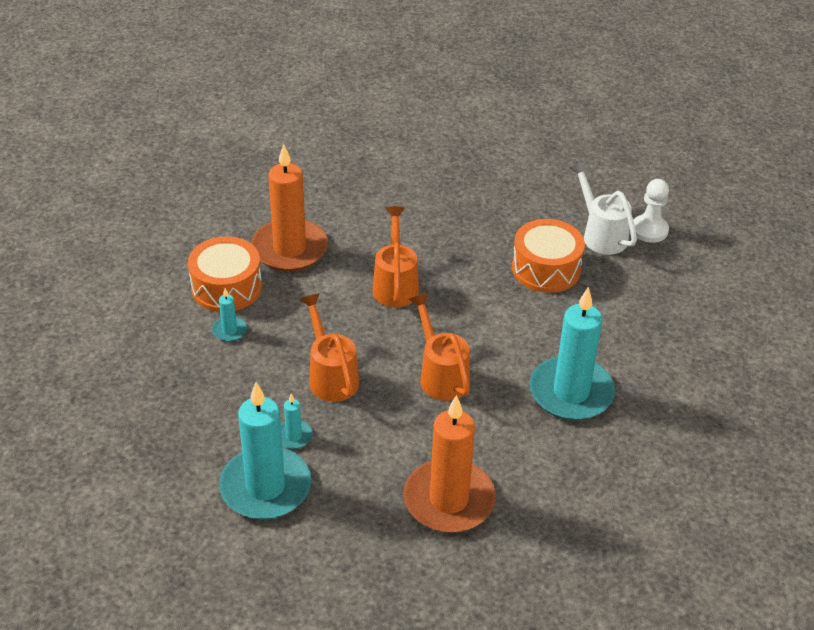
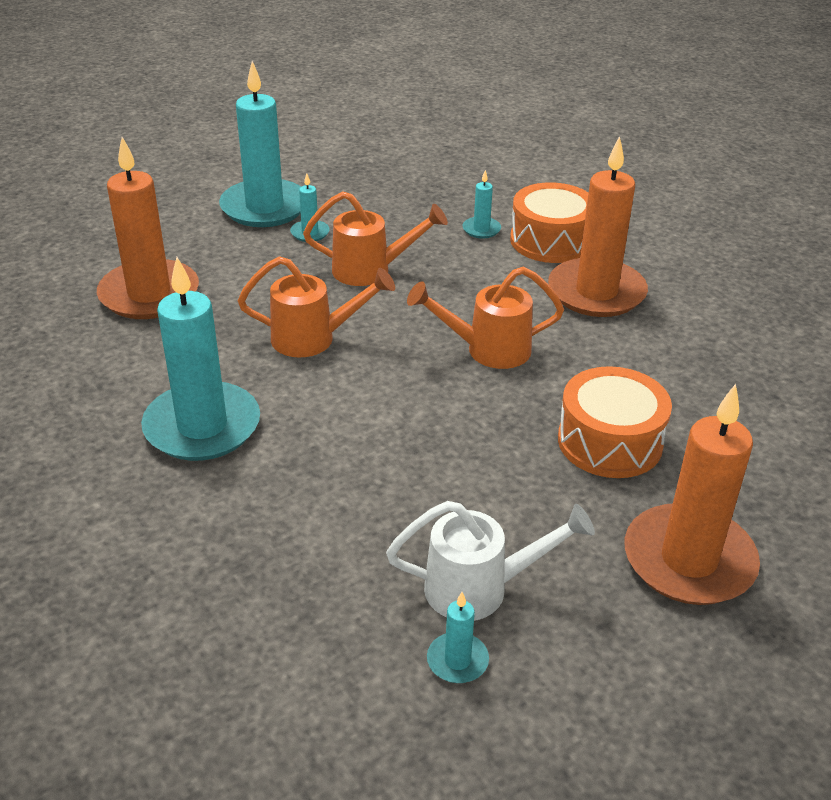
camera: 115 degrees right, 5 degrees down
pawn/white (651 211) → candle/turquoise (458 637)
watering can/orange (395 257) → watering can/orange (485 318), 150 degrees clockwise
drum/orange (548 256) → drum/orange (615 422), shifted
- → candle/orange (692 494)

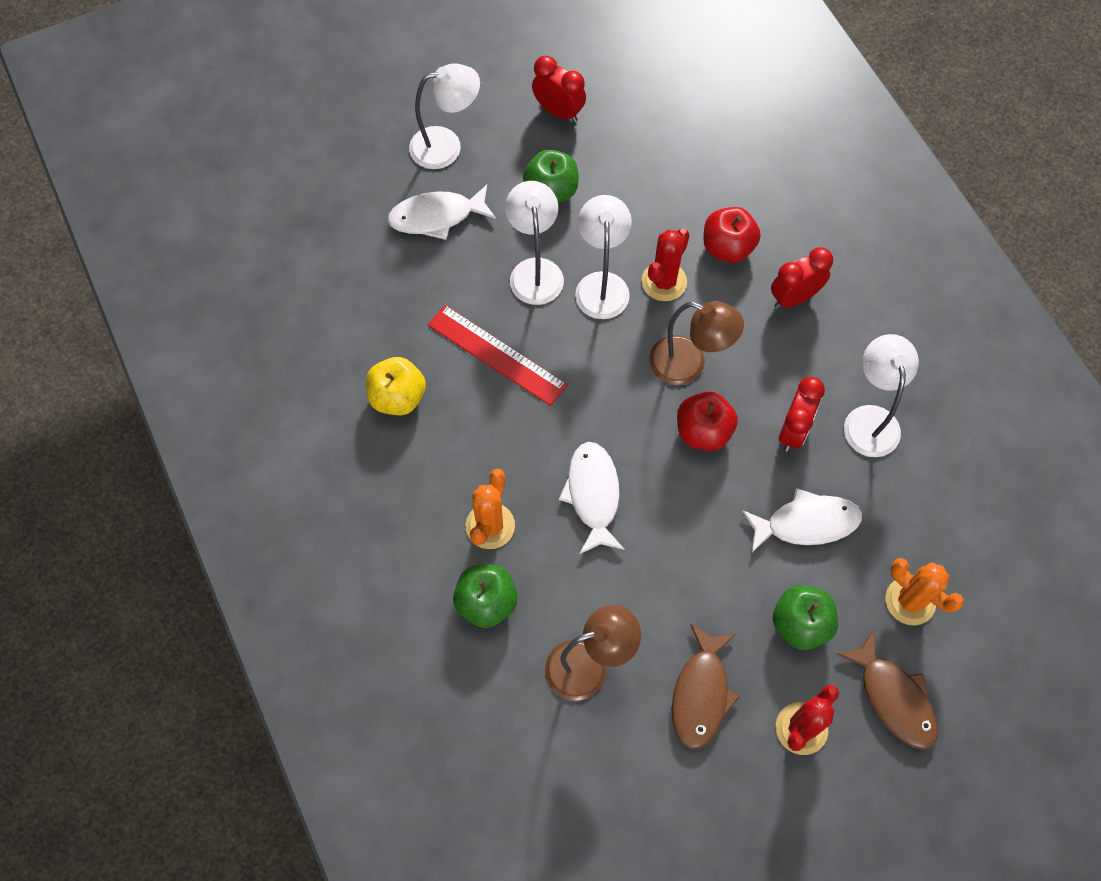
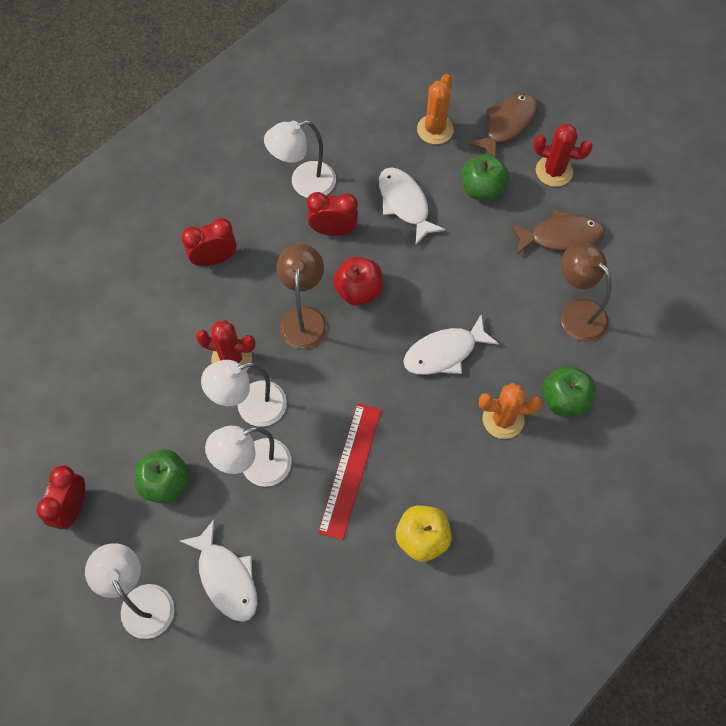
camera: 110 degrees left, 0 degrees up
apple/red (732 235) → -
clock/red (802 278) → clock/red (209 242), 120 degrees clockwise

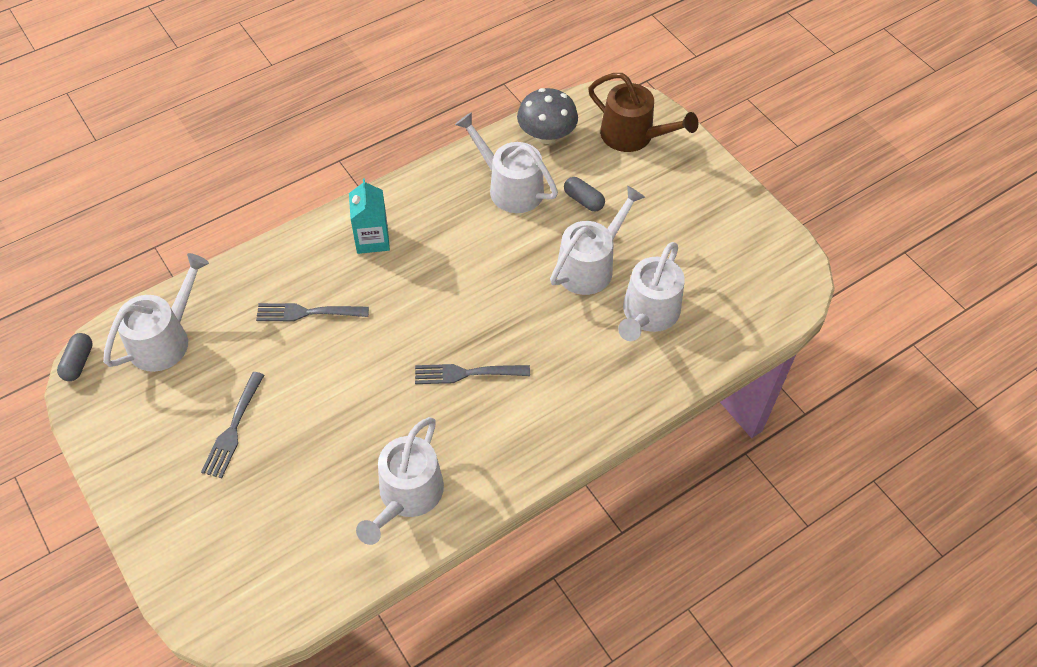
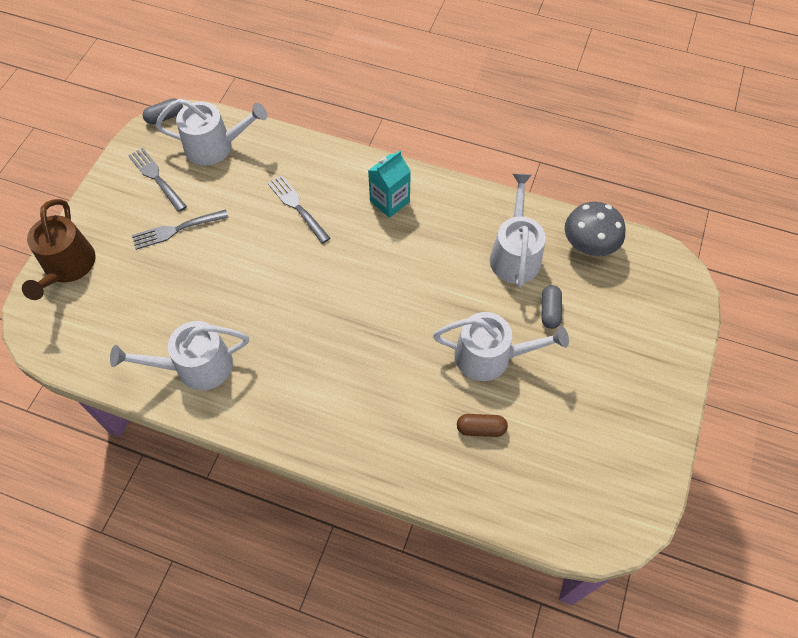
camera: 55 degrees right, 5 degrees up
watering can/brown (643 112) → watering can/brown (59 249), shifted
watering can/white (651 291) → capsule/brown (482 425)
fork/grey (472 374) → fork/grey (157 180), shifted

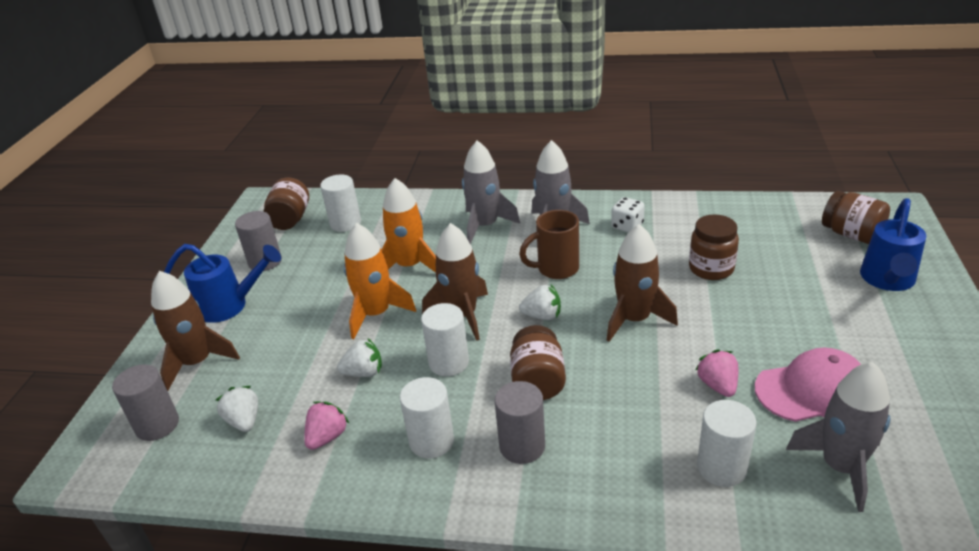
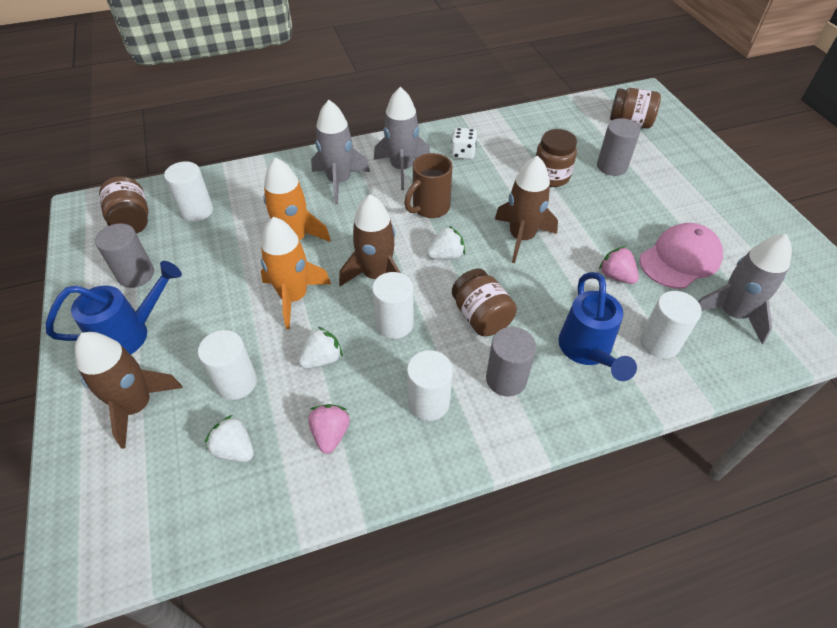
camera: 30 degrees left, 15 degrees up
watering can/blue (893 244) → watering can/blue (597 326), shifted
cylinder/grey (145 402) → cylinder/grey (619 147), shifted
- → cylinder/white (227 365)

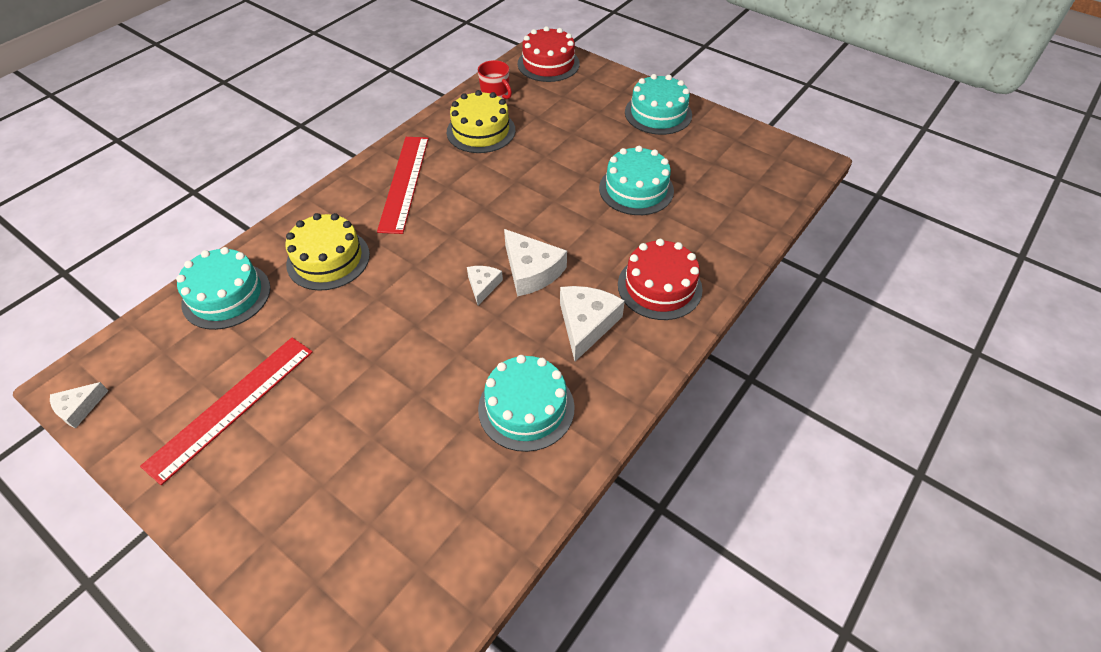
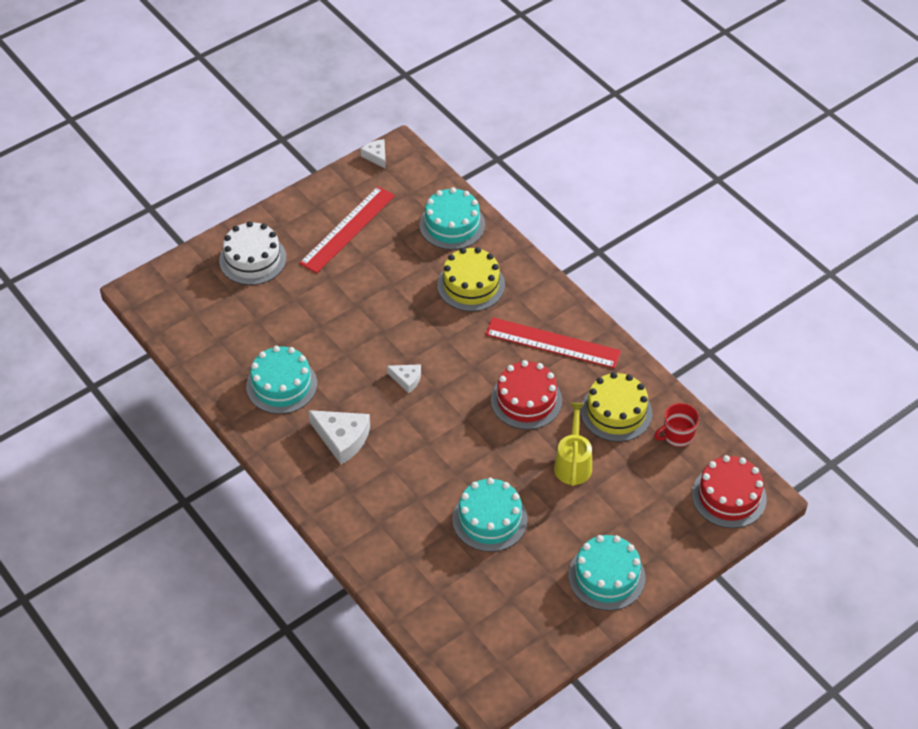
camera: 105 degrees right, 0 degrees up
cheese/white (535 262) → -
cake/red (660 279) → cake/red (526 395), shifted
ruler/red (226 411) → ruler/red (347 229), 75 degrees clockwise
- → cake/white (252 253)
- → watering can/yellow (573 444)

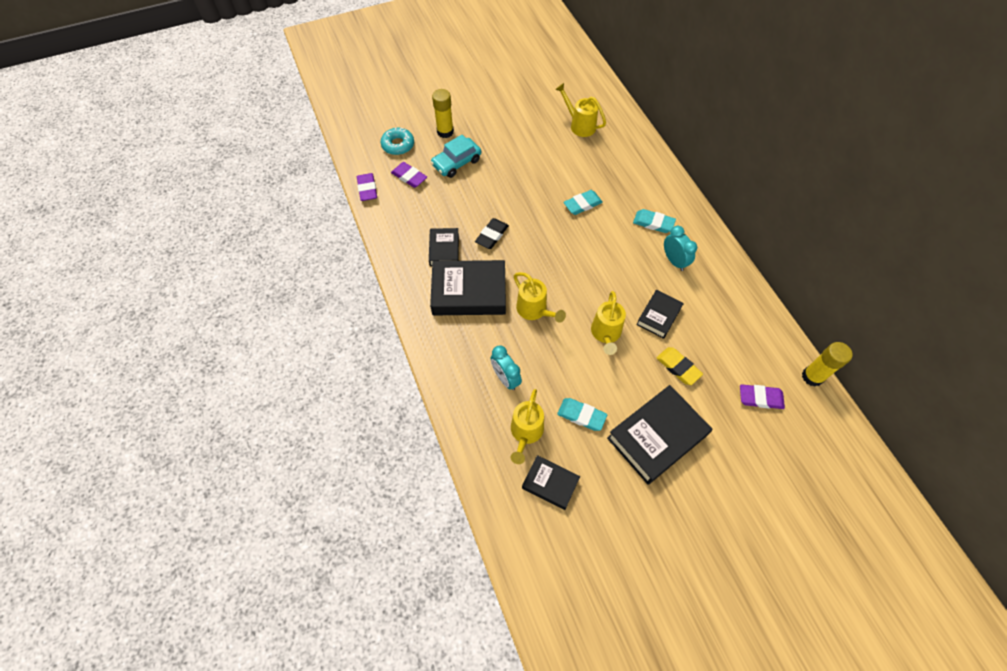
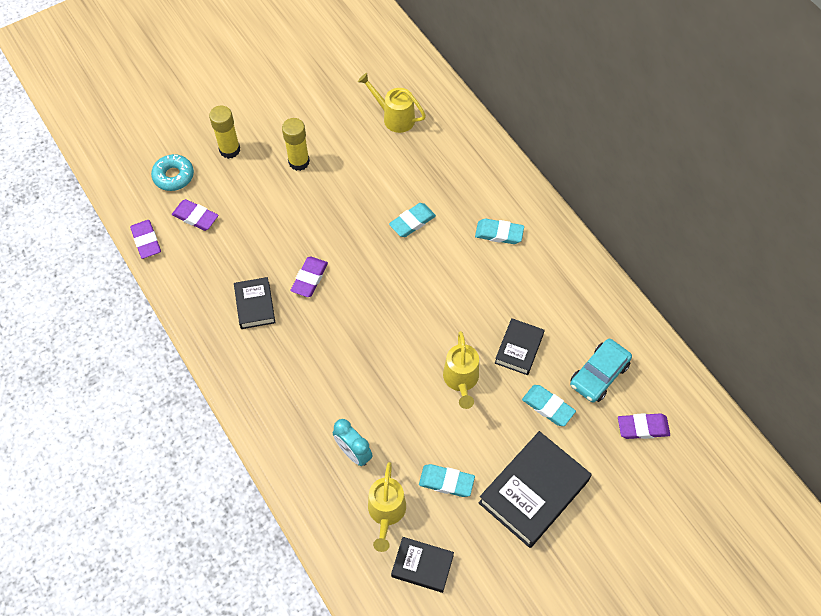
camera: 10 degrees left, 0 degrees up
car/turquoise (456 156) → car/turquoise (601 370), shifted
eraser/black (492 233) → eraser/purple (309 276)
clock/turquoise (680 248) → -
book/black (468 287) → -
watering can/yellow (540 297) → -
glue stick/yellow (827 364) → glue stick/yellow (296 144), shifted
eraser/yellow (679 366) → eraser/turquoise (549 405)

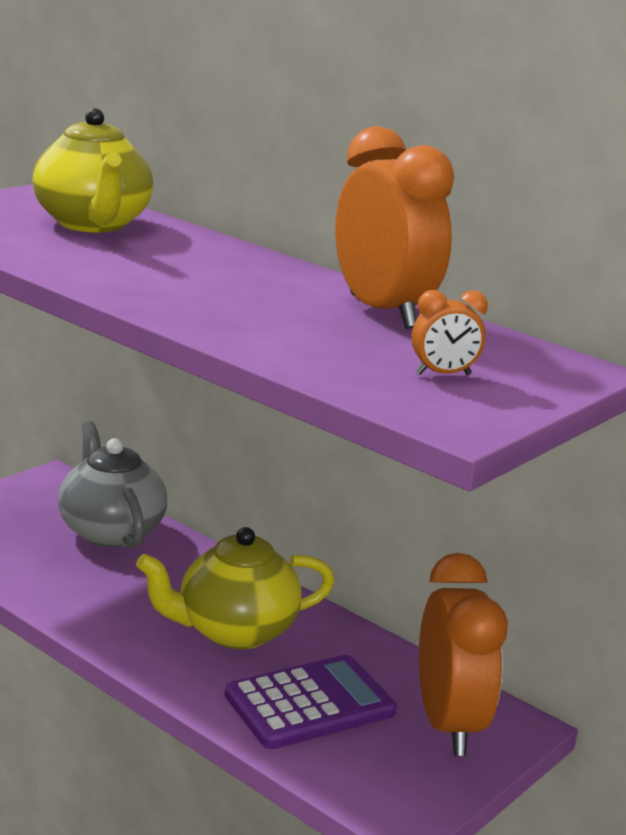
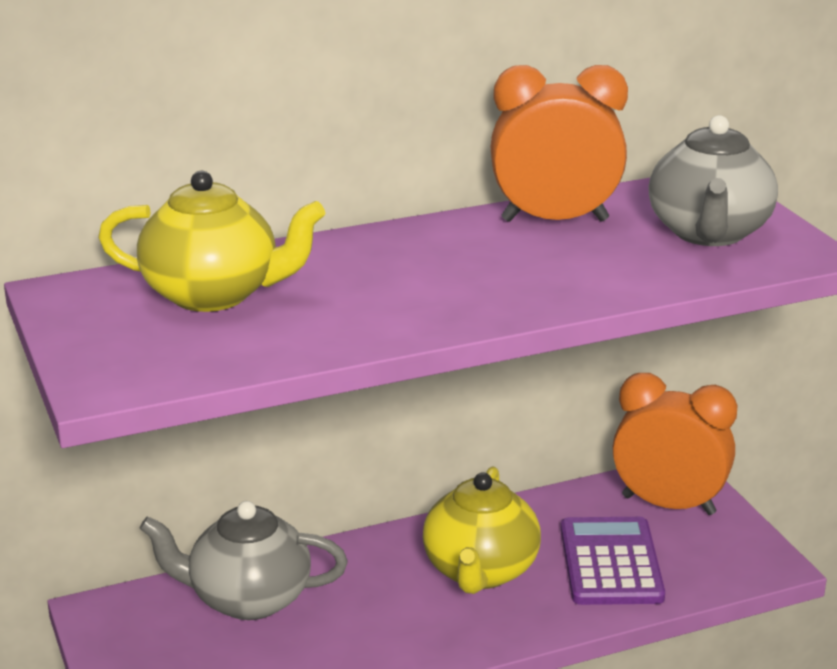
camera: 60 degrees left, 5 degrees up
clock/orange (449 332) → teapot/grey (713 180)

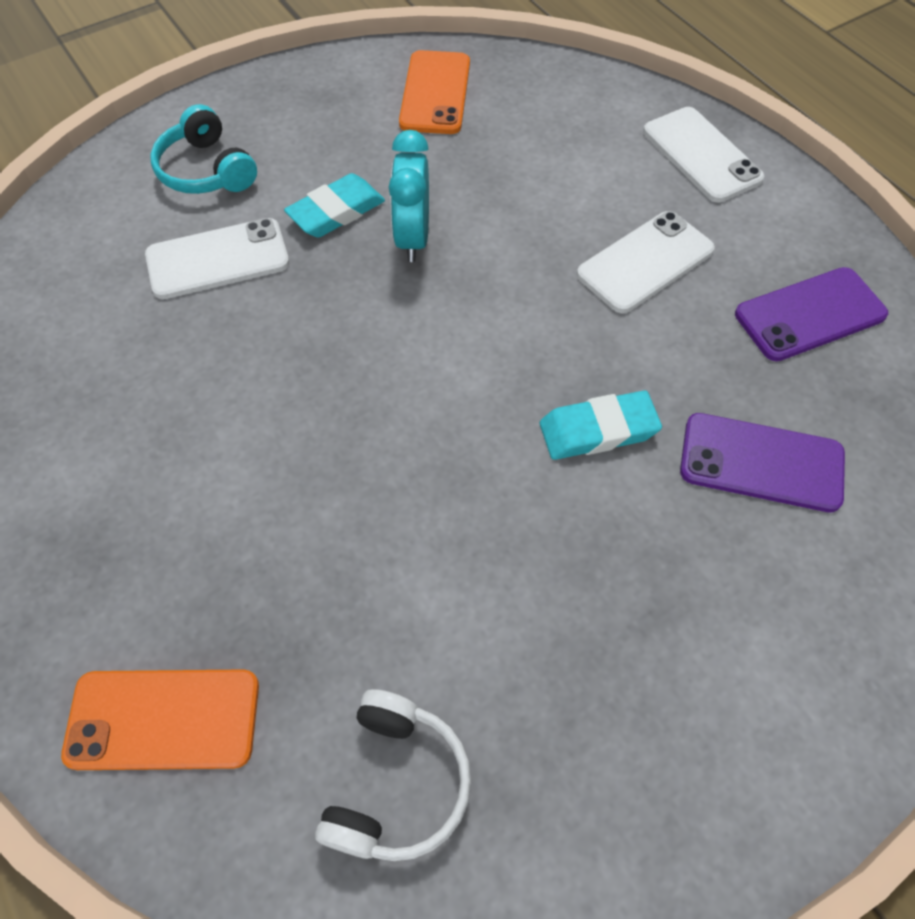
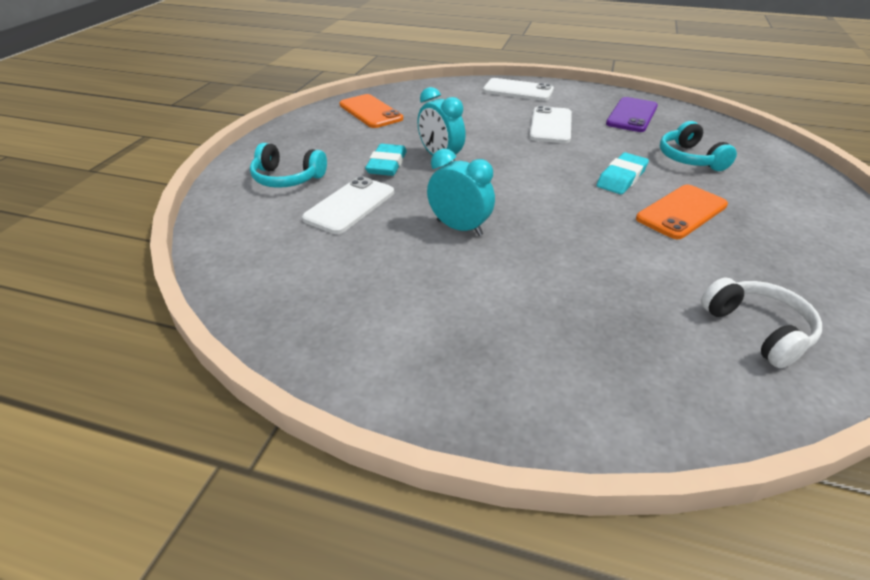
camera: 40 degrees left, 20 degrees down
phone/purple (762 463) → headphones/turquoise (698 146)
phone/orange (160 719) → phone/orange (682 212), shifted
- → clock/turquoise (461 192)

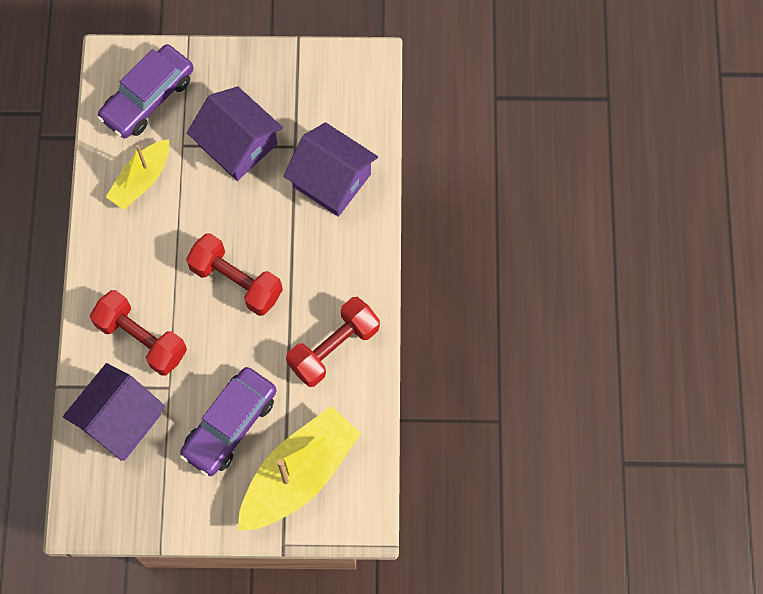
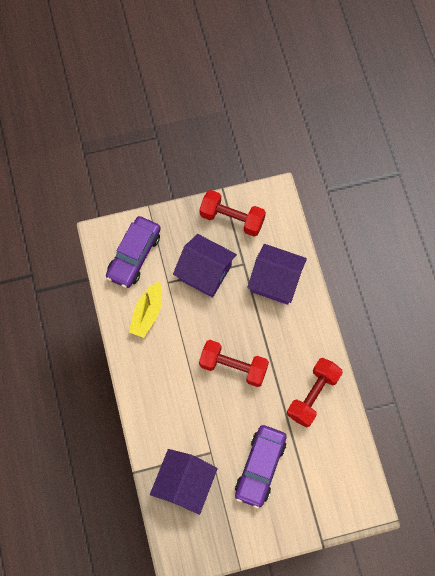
camera: 15 degrees left, 0 degrees up
dumbbell/red (138 333) → dumbbell/red (232 213), shifted
boat/yellow (299 468) → -

